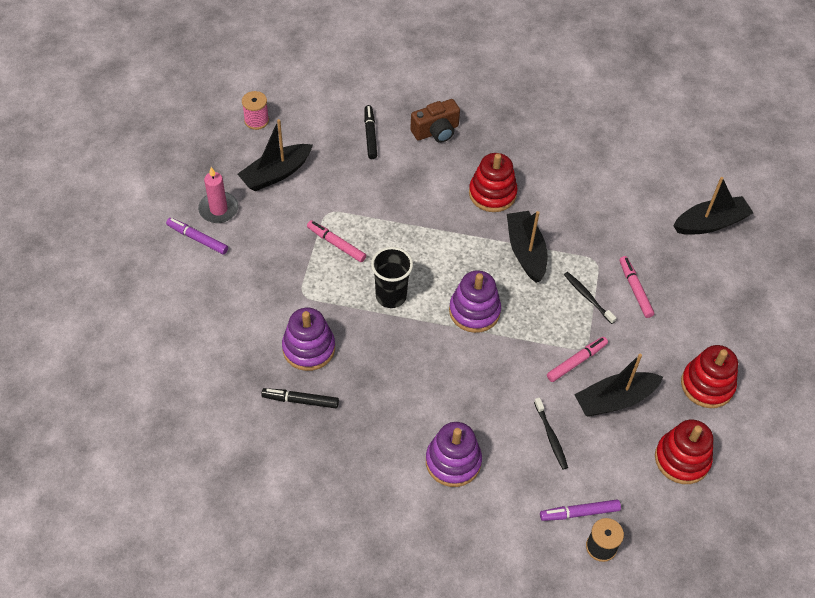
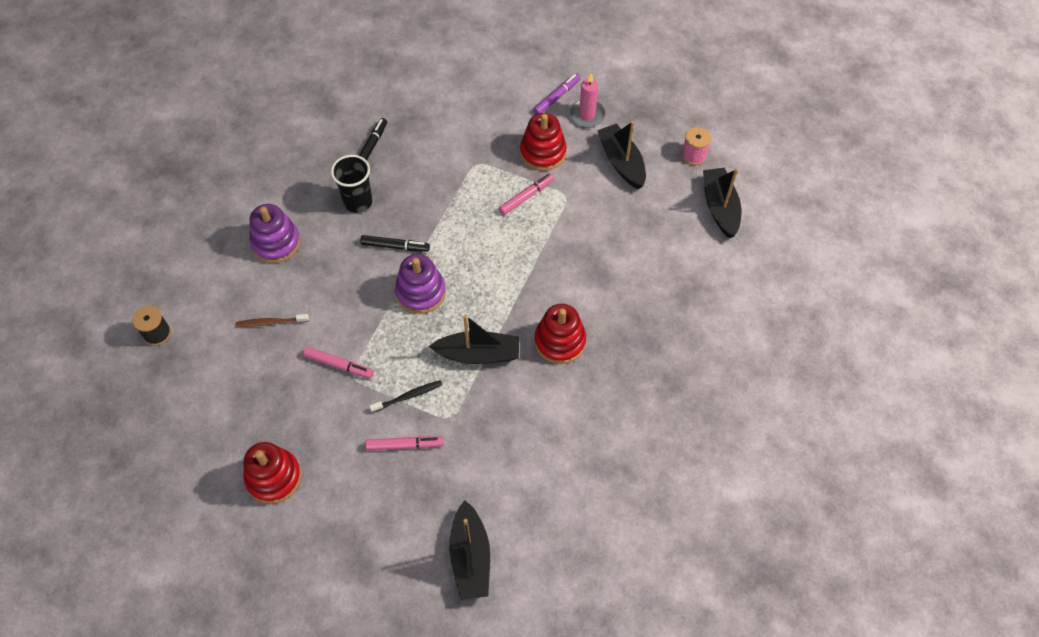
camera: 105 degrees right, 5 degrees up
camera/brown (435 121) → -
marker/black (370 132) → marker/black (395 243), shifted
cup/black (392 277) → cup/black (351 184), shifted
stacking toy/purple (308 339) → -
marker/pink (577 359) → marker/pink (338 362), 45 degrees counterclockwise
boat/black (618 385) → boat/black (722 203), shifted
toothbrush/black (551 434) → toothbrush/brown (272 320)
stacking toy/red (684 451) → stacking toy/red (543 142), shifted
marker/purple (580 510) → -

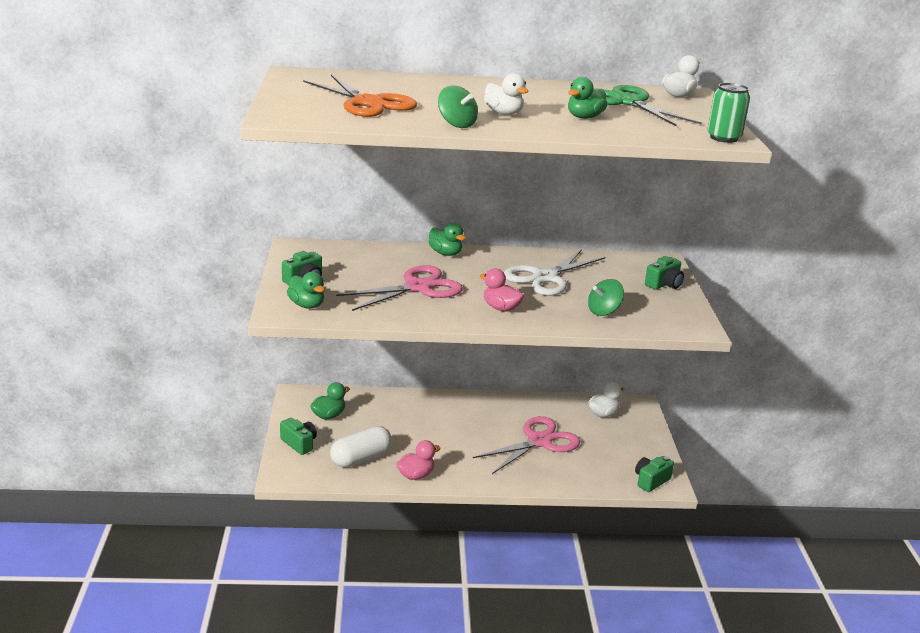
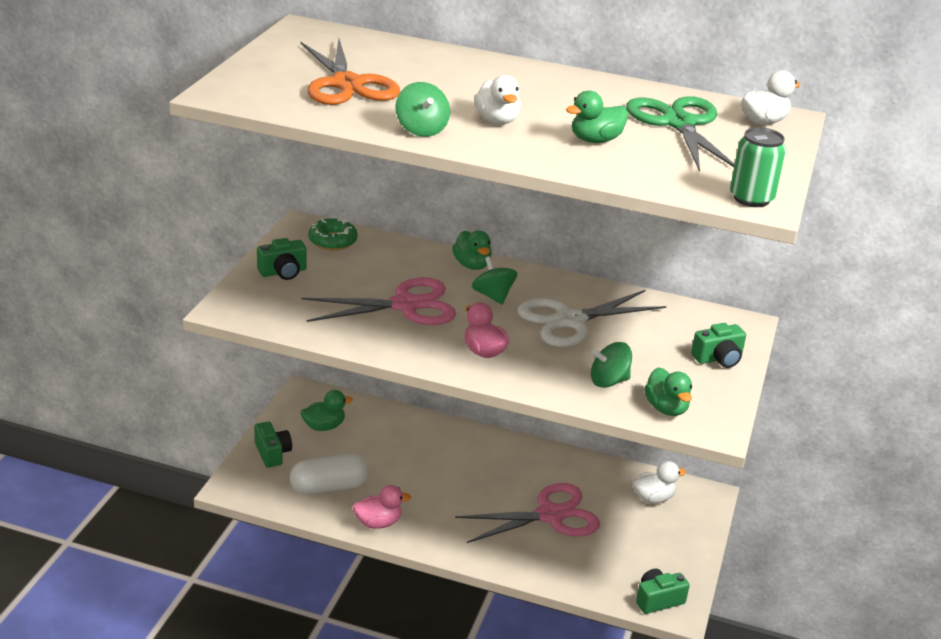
camera: 20 degrees right, 5 degrees up
duck/green (306 290) → duck/green (668 391), shifted
- → donut/green (333 234)
- → spinning top/green (494 280)

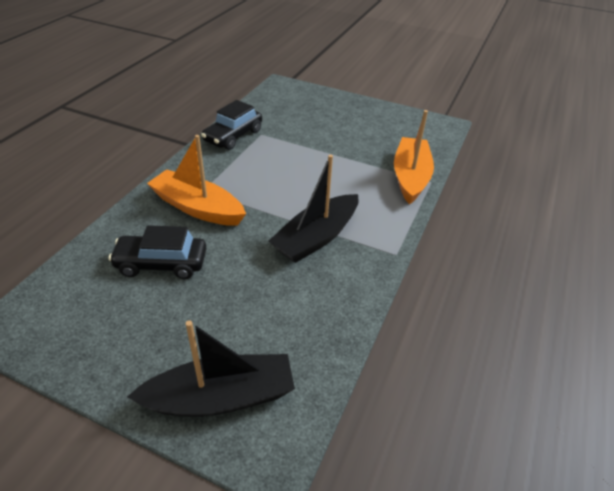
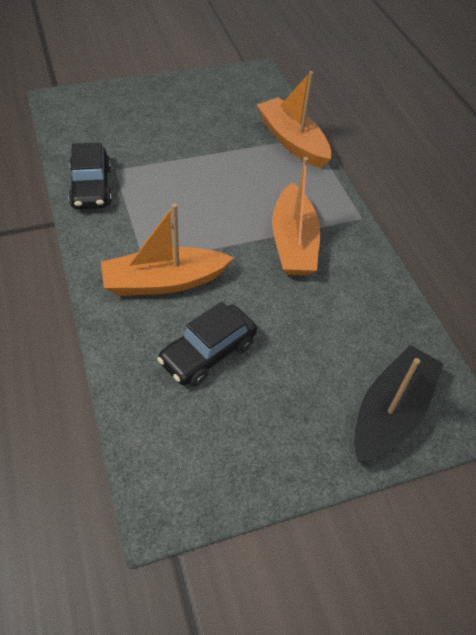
camera: 45 degrees left, 10 degrees up
boat/black (314 209) → boat/orange (296 216)

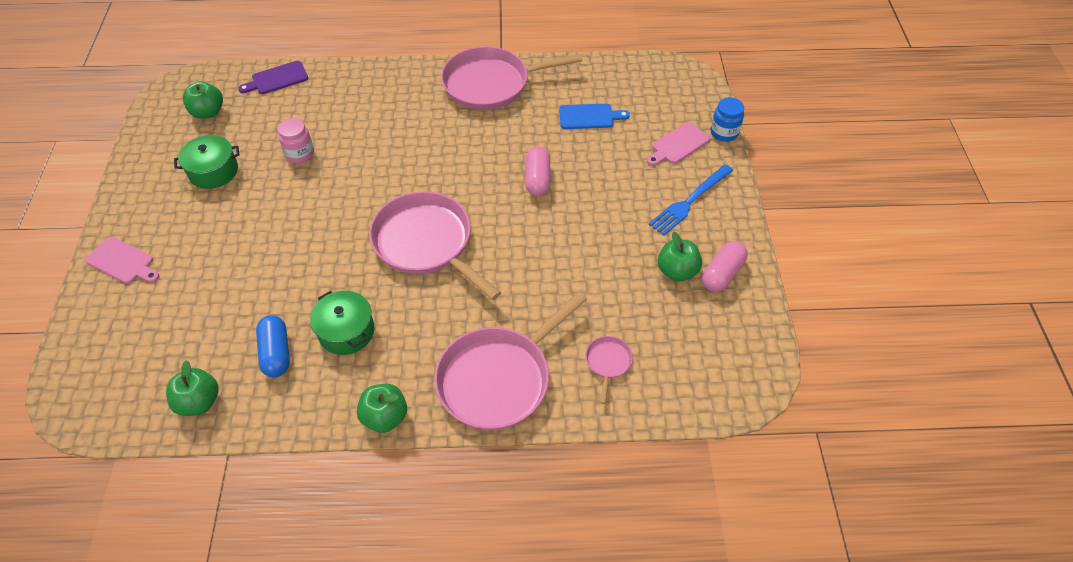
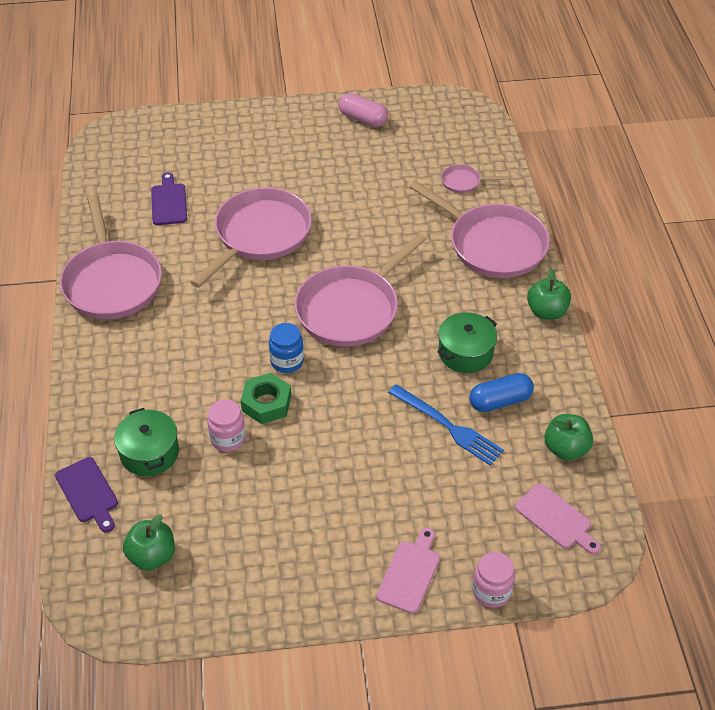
camera: 95 degrees left, 5 degrees down
jar/blue (727 119) → jar/blue (286 348), shifted
cutting board/blue (594 116) → cutting board/purple (169 198)
cutting board/pink (678 144) → cutting board/pink (558 518), shifted
pot/green (206 162) → pot/green (146 442), shifted
capsule/pink (537 171) → pan/pink (251 237)
fork/blue (691 200) → fork/blue (446 424), shifted
apple/green (680 256) → -
- → nut/green (266 398)
- → jar/pink (493 580)

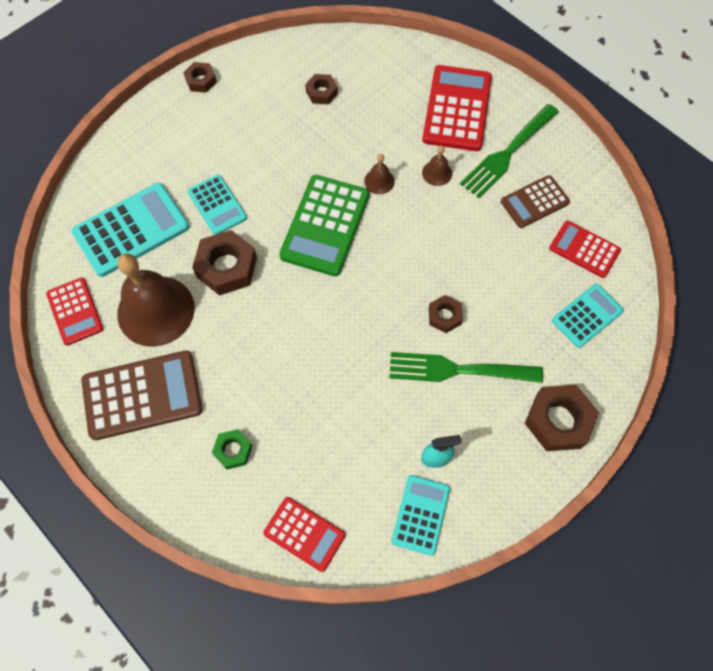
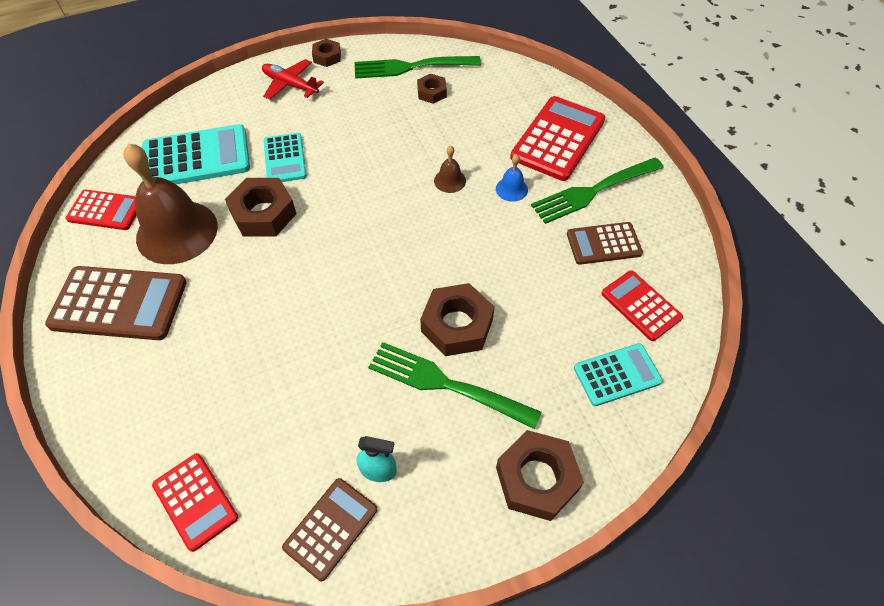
camera: 20 degrees right, 10 degrees down
bell/brown (437 165) → bell/blue (512 178)
calculator/green (324 225) → -
calculator/red (74 311) → calculator/red (101 210), 75 degrees counterclockwise
nut/brown (446 314) → nut/brown (457 319), x1.77
nut/green (232 449) → -
calculator/turquoise (420 515) → calculator/brown (330 529)
- → fork/green (417 67)
- → plane/red (293 79)

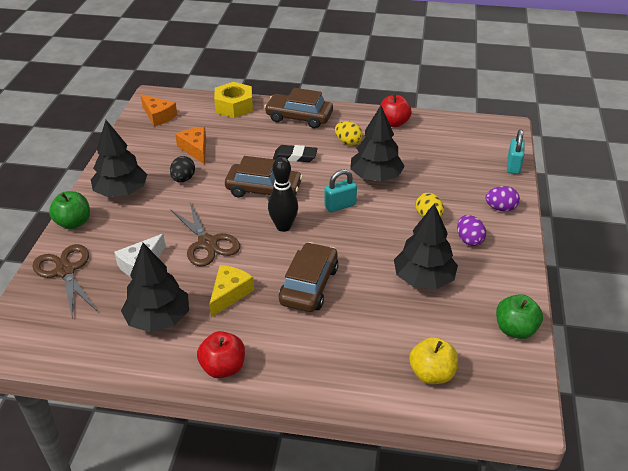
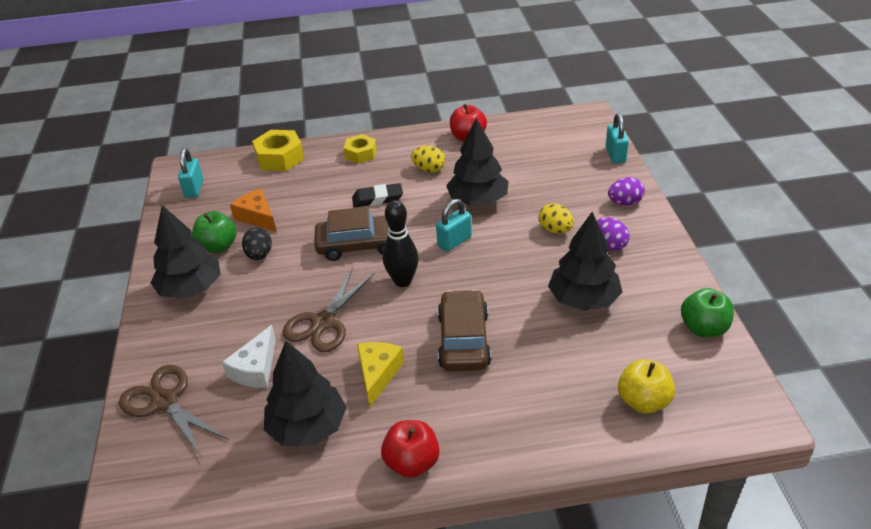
camera: 15 degrees left, 0 degrees up
car/brown (298 108) → nut/yellow (360 149)
cheese/orange (158 110) → padlock/turquoise (190 173)
apple/green (69 210) → apple/green (214 232), shifted
scissors/brown (205 234) → scissors/brown (328 309), 75 degrees clockwise

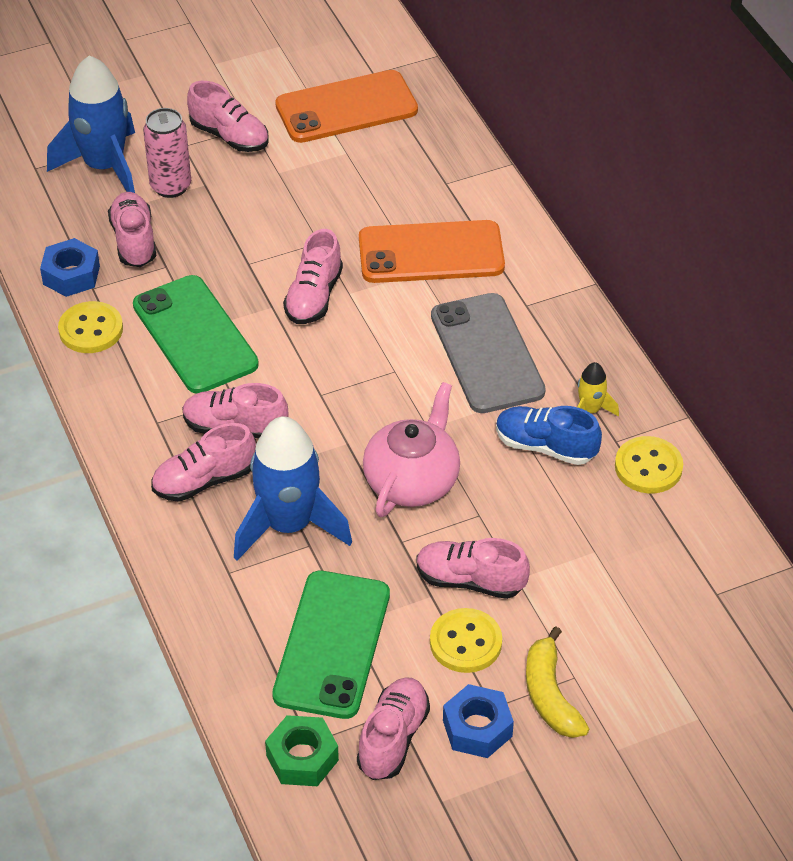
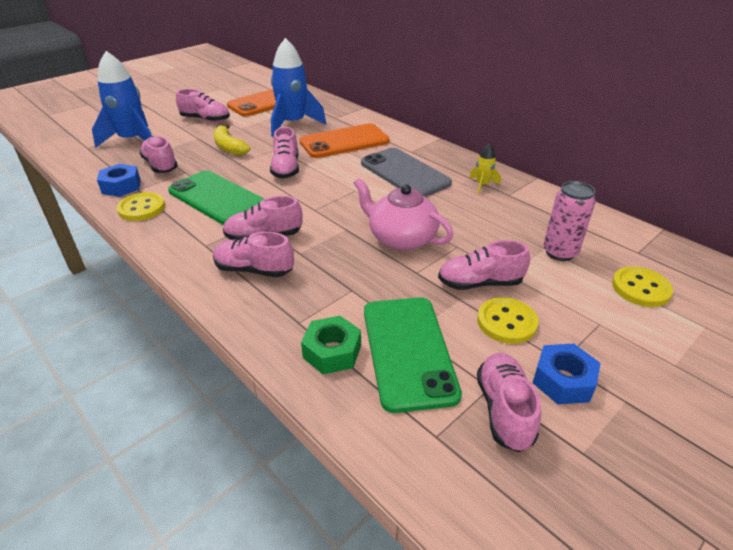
camera: 20 degrees left, 10 degrees down
can/pink (167 153) → can/pink (569 221), shifted
teapot/pink (411 449) → teapot/pink (403 214), 60 degrees counterclockwise
shoe/blue (549 435) → -
rocket/blue (293 488) → rocket/blue (298 87), shifted
shoe/pink (203 462) → shoe/pink (253 254), 60 degrees clockwise
button/yellow (649 464) → button/yellow (642 286), shifted
banana/yellow (557 682) → banana/yellow (232 140), shifted
nut/green (302 750) → nut/green (331 345), shifted

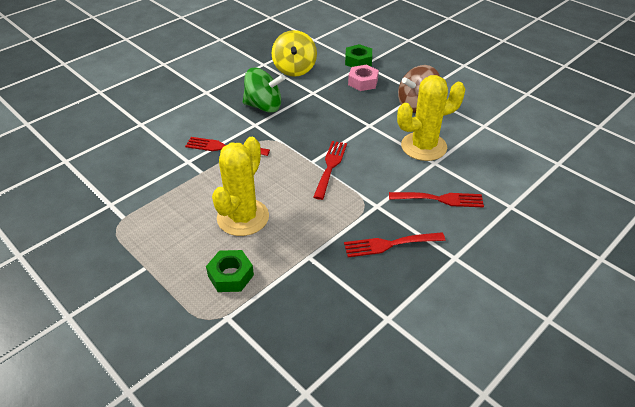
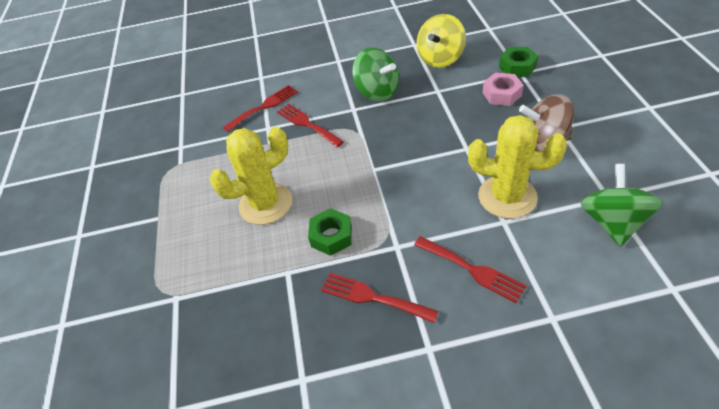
camera: 40 degrees right, 5 degrees up
fork/red (330 170) → fork/red (260 108), shifted
nut/green (230 271) → nut/green (330 232), shifted
- → spinning top/green (621 205)

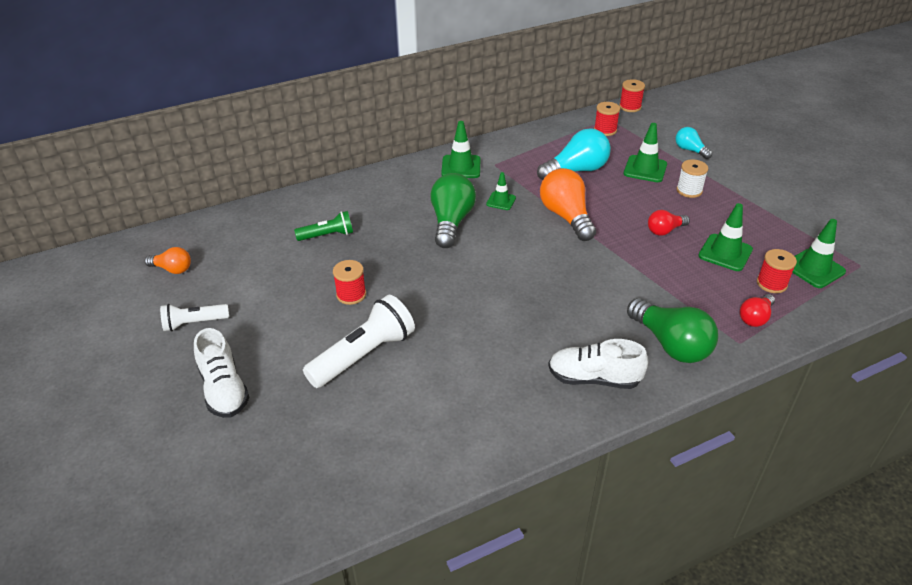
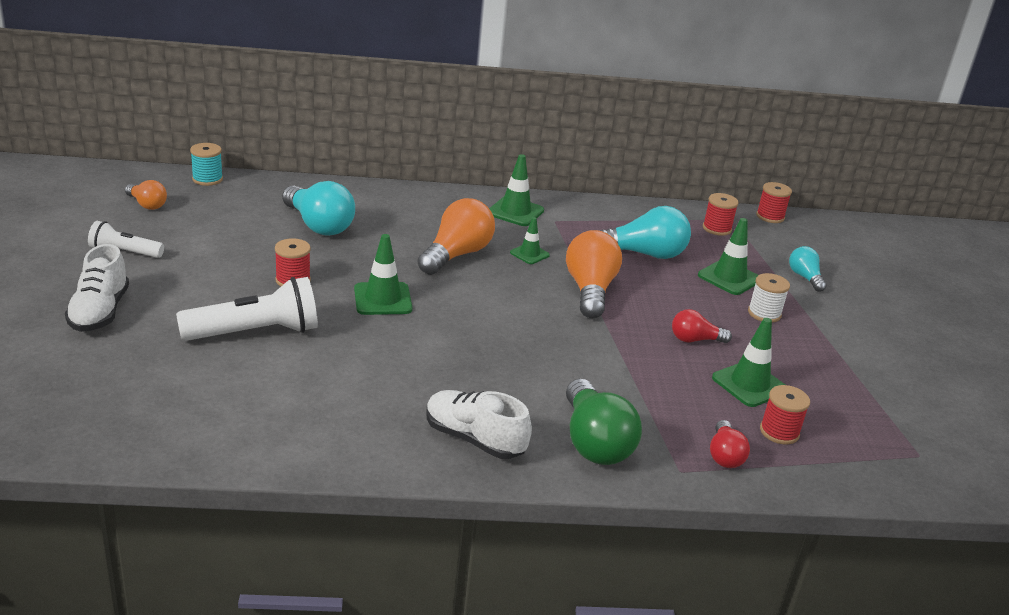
camera: 20 degrees right, 10 degrees down
light bulb/green (453 210) → light bulb/orange (456 236)
flashlight/green (323 226) → light bulb/turquoise (318 208)
traffic cone/green (819 253) → traffic cone/green (383 274), shifted
light bulb/red (757 310) → light bulb/red (730 444), 60 degrees counterclockwise
- → spool/turquoise (206 164)

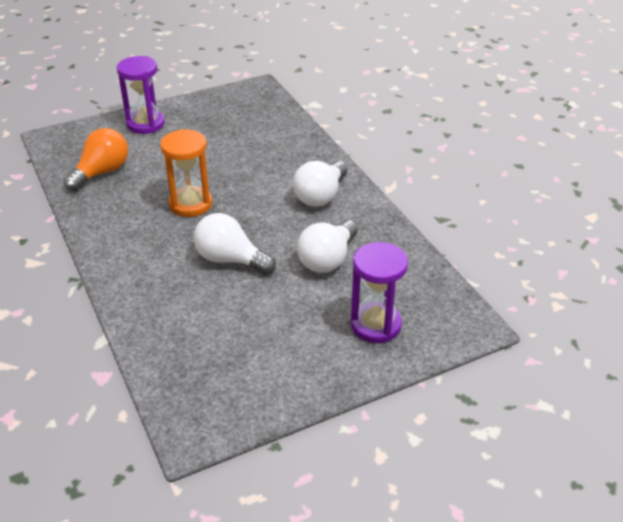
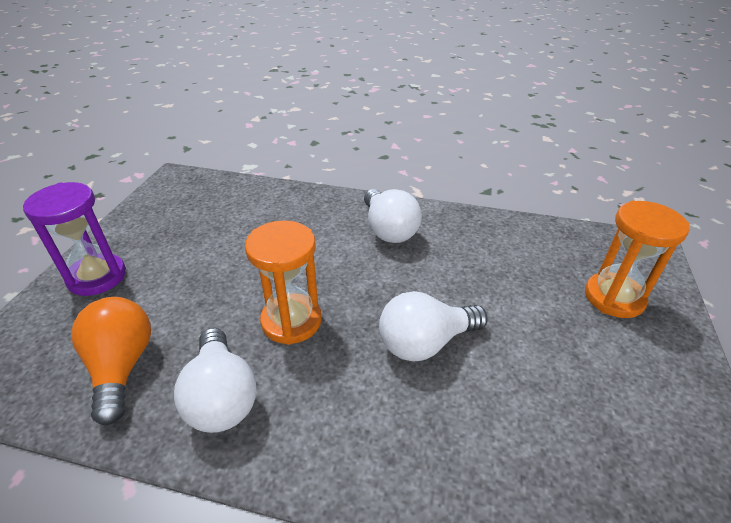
camera: 50 degrees left, 0 degrees up
light bulb/white (327 246) → light bulb/white (215 380), shifted
hourglass/purple (379 292) → hourglass/orange (637 259)

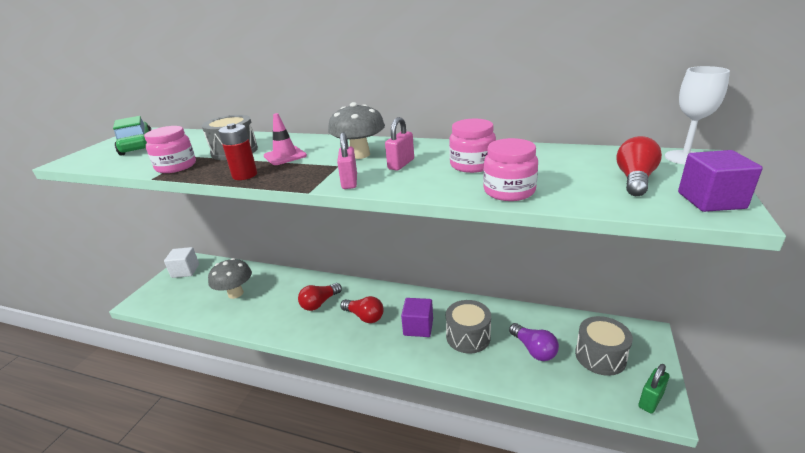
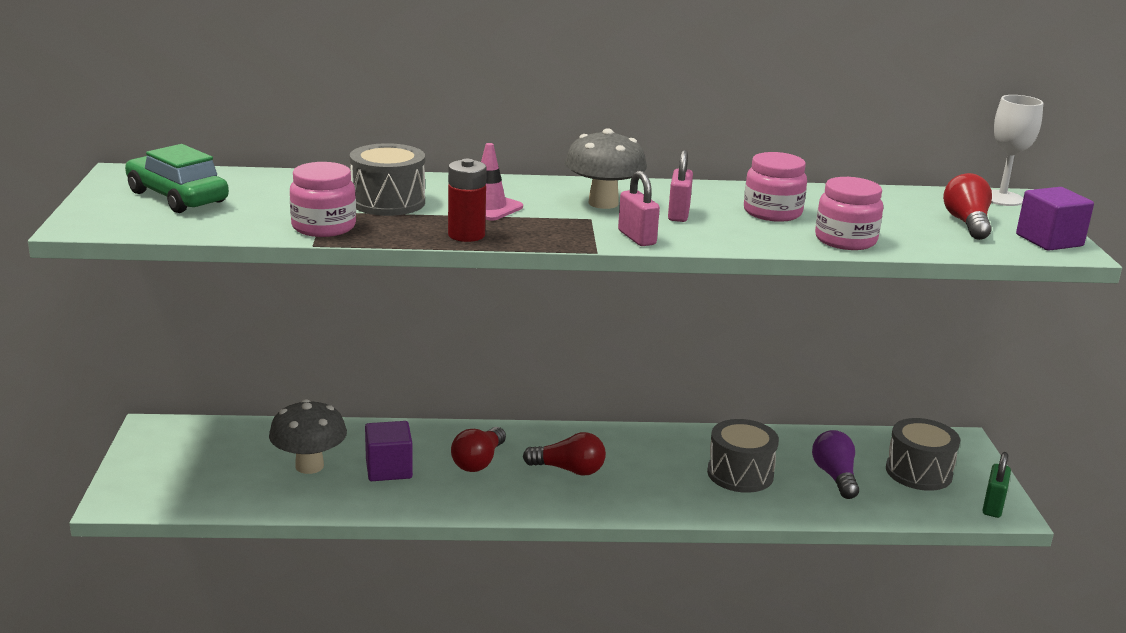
camera: 25 degrees left, 5 degrees down
cube/white (181 262) → -
cube/purple (417 317) → cube/purple (389 451), shifted
light bulb/purple (534 342) → light bulb/purple (835 464), 135 degrees counterclockwise

